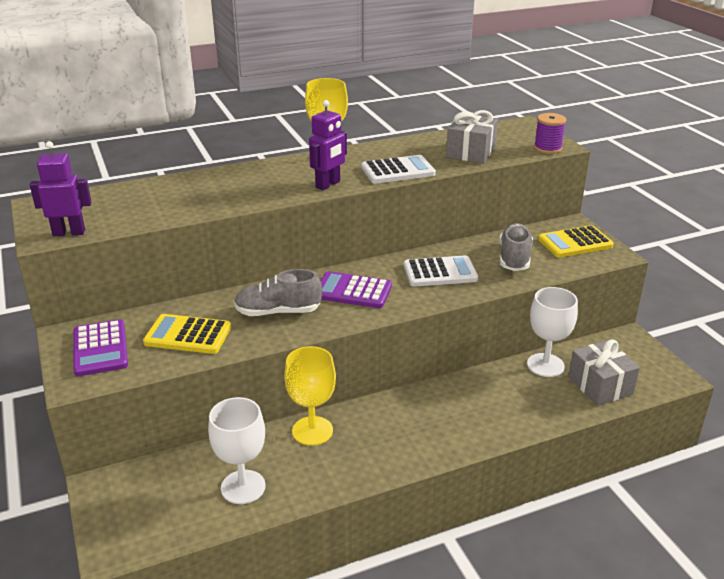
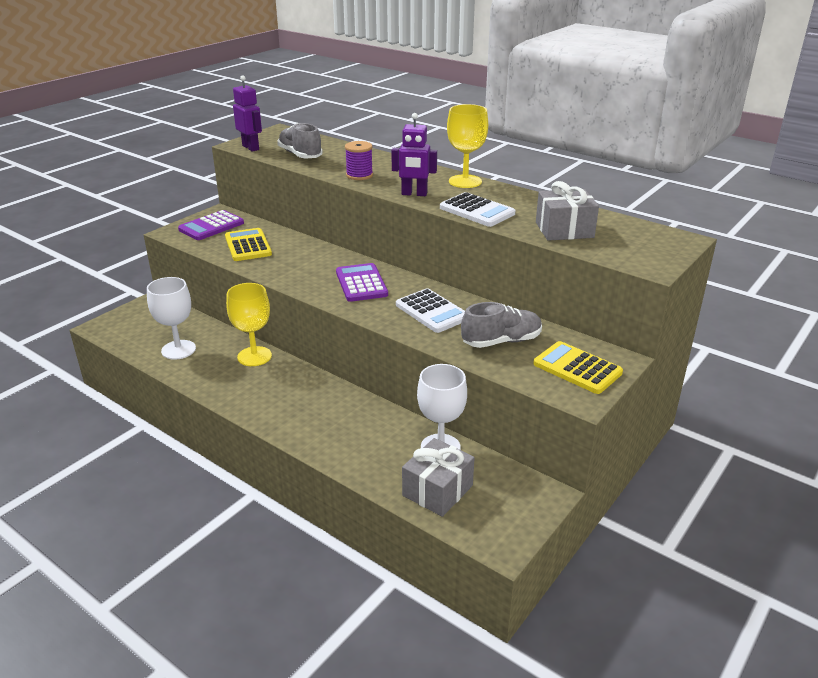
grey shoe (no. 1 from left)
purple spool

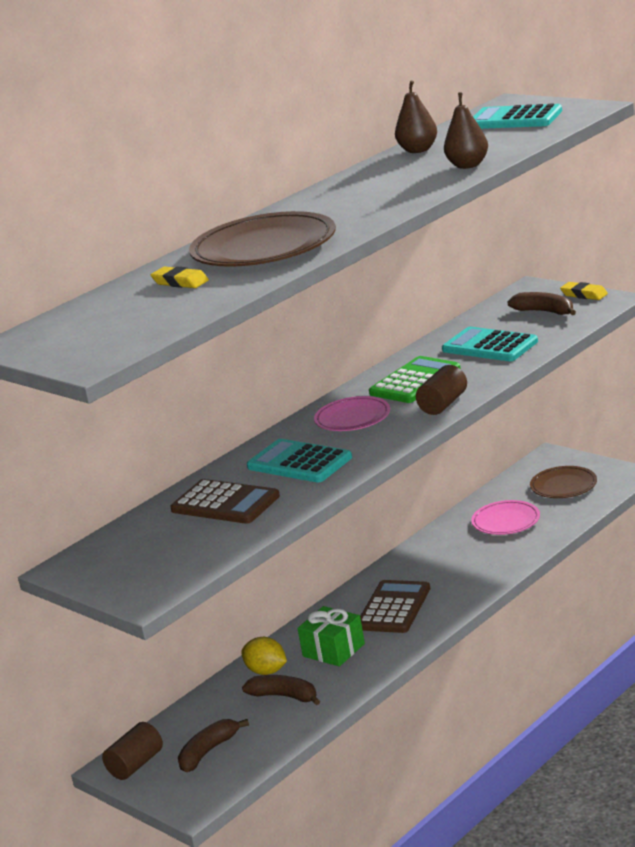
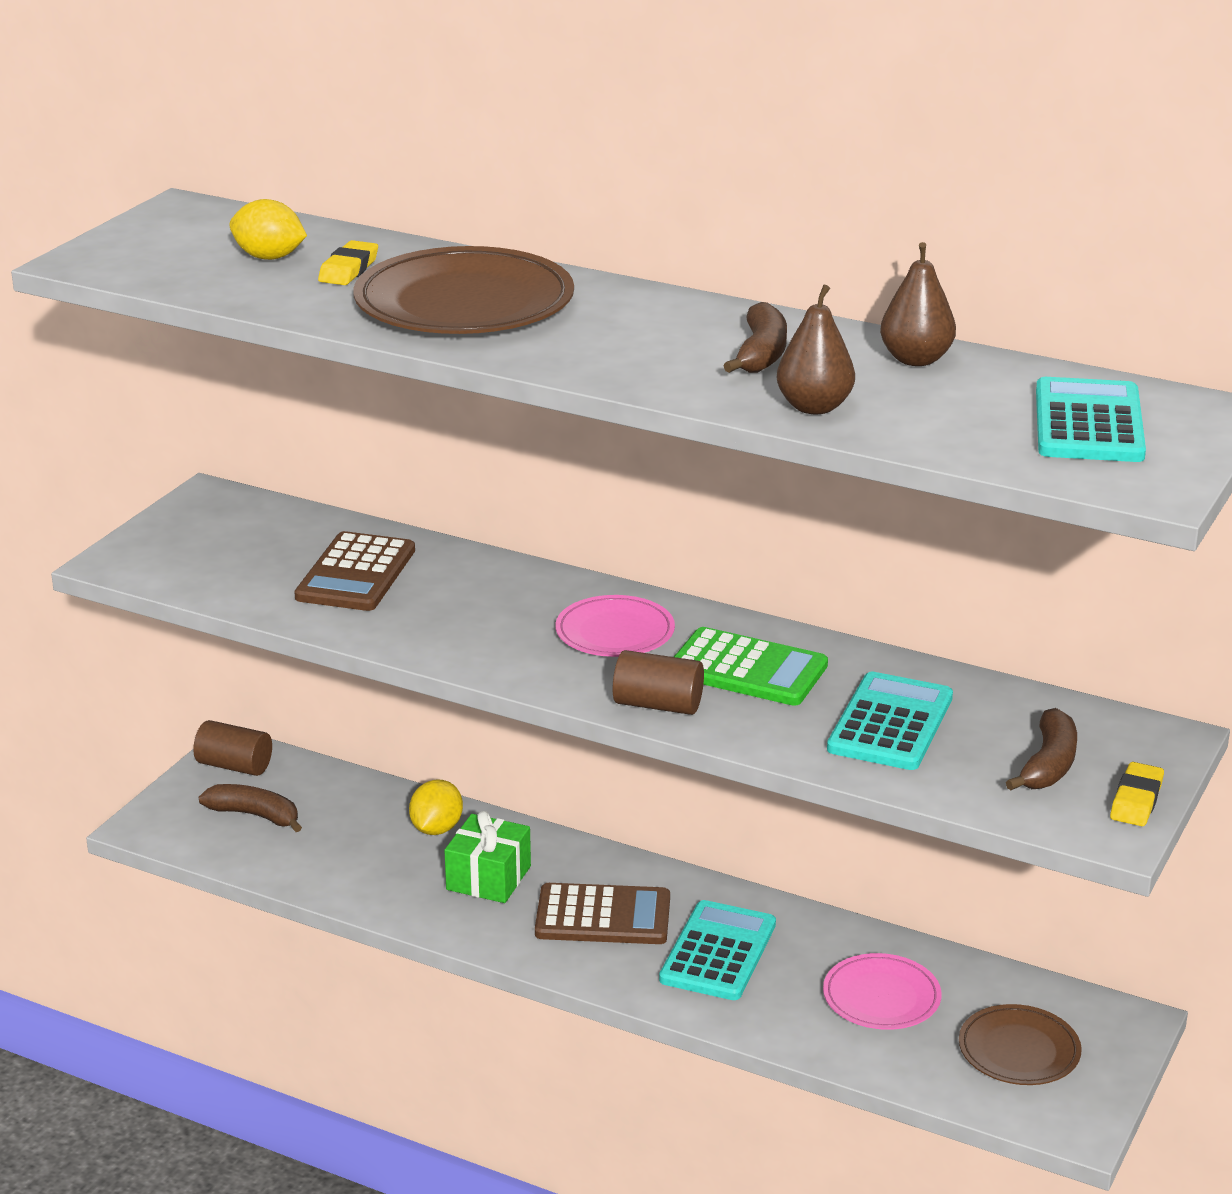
yellow lemon (no. 1 from left)
brown banana (no. 2 from left)
turquoise calculator (no. 1 from left)

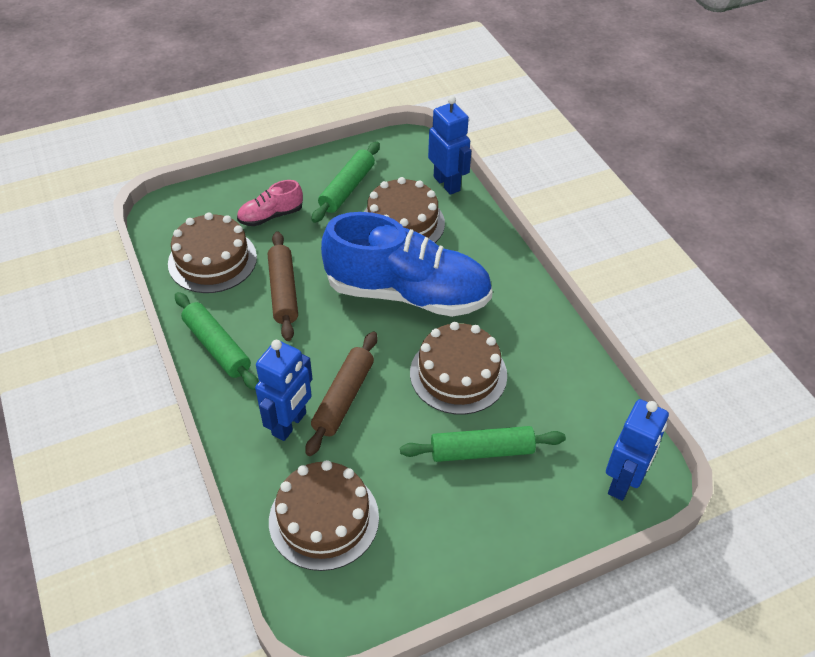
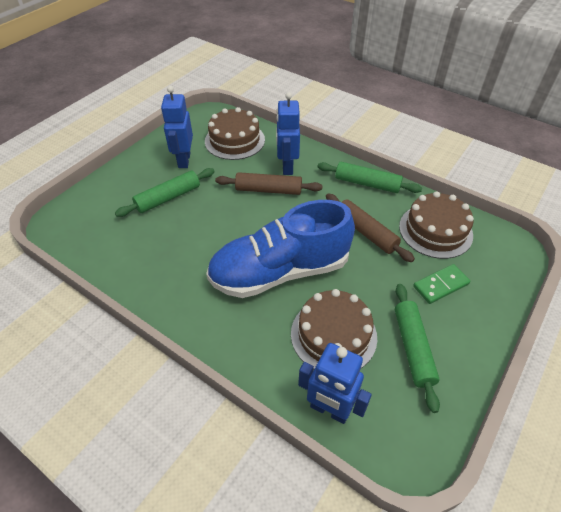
brown cake (no. 4 from left in the first image)
blue robot (no. 1 from left)
green domino
brown rolling pin (no. 1 from left)

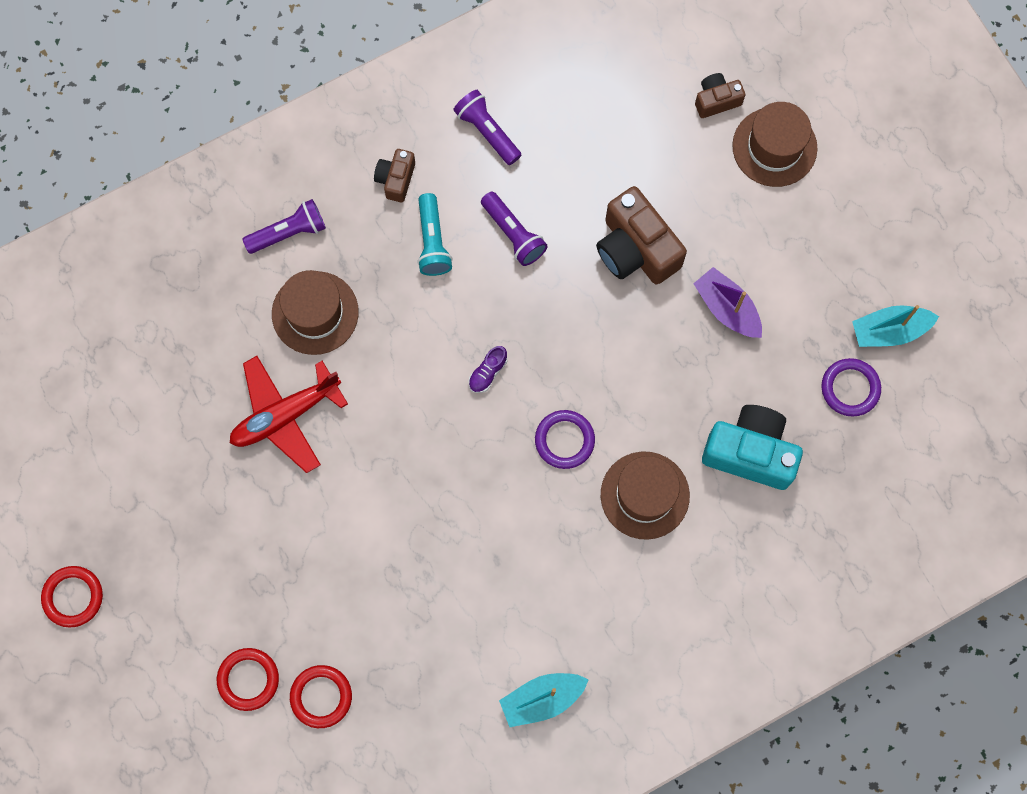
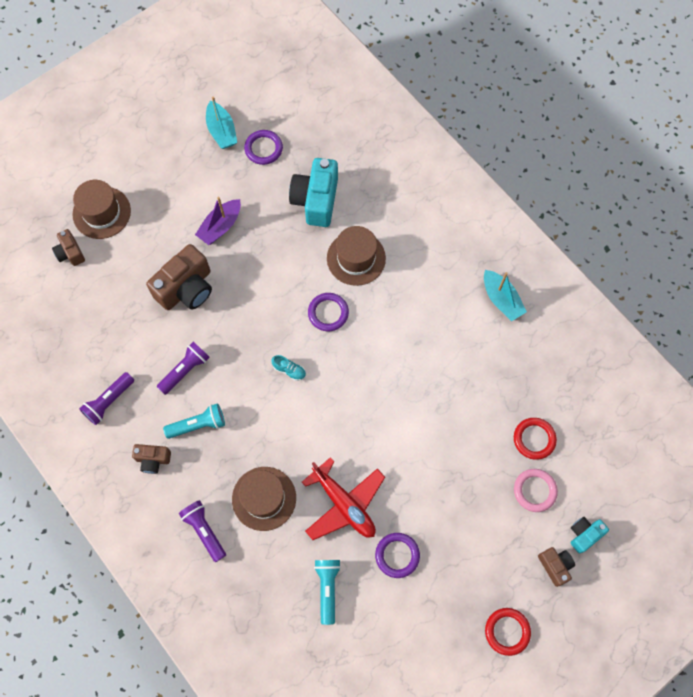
turquoise flashlight (no. 2 from left)
purple ring (no. 3 from left)
brown camera (no. 4 from left)
turquoise camera (no. 2 from left)
pink ring
turquoise shoe

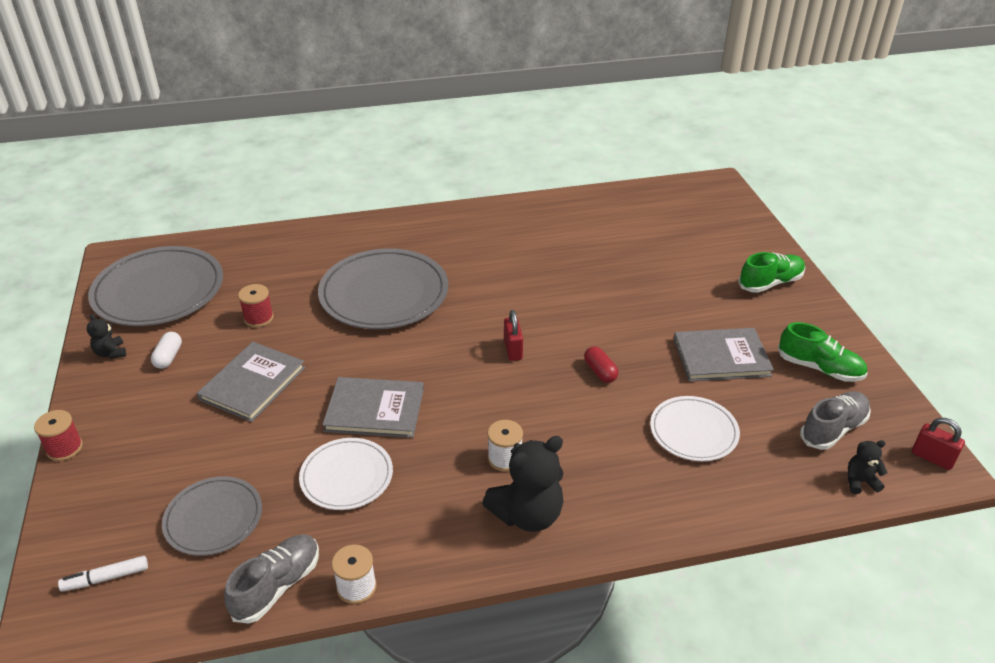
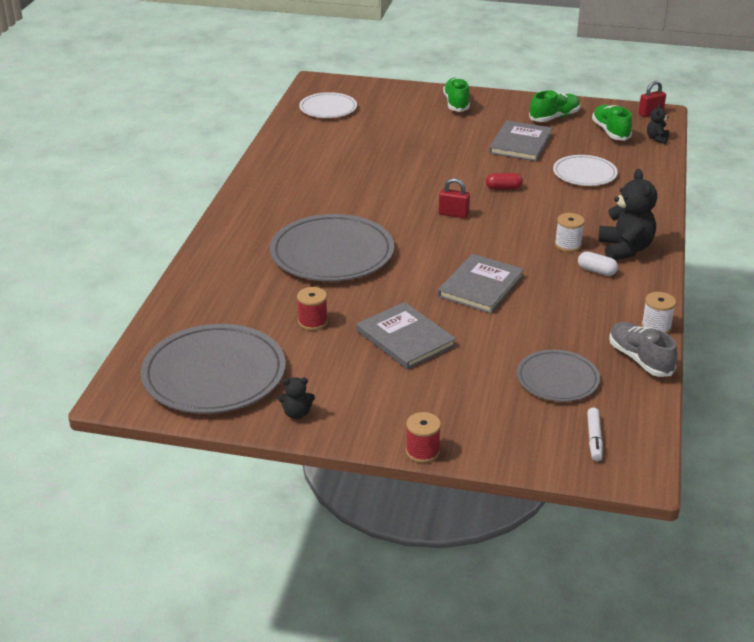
white capsule
white plate (no. 1 from left)
green shoe (no. 3 from left)

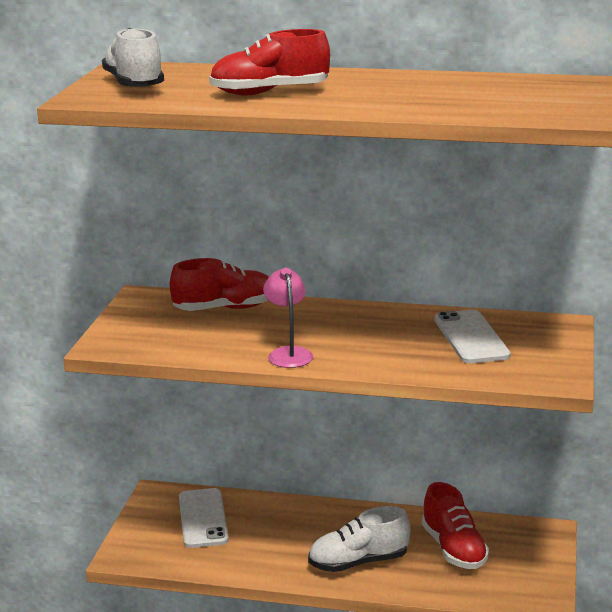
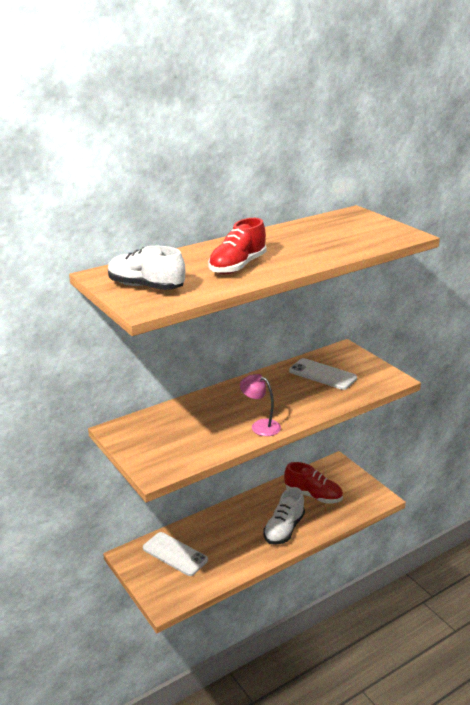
red shoe (no. 1 from left in the first image)

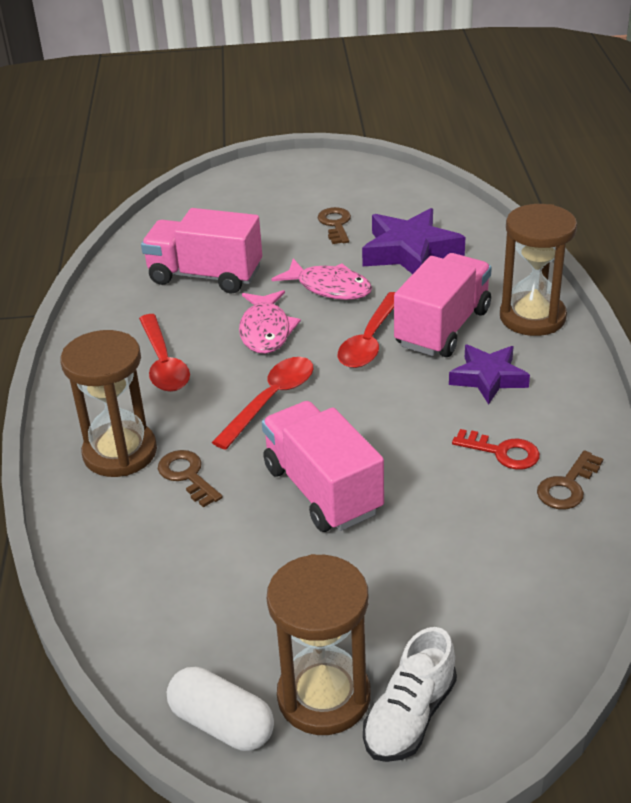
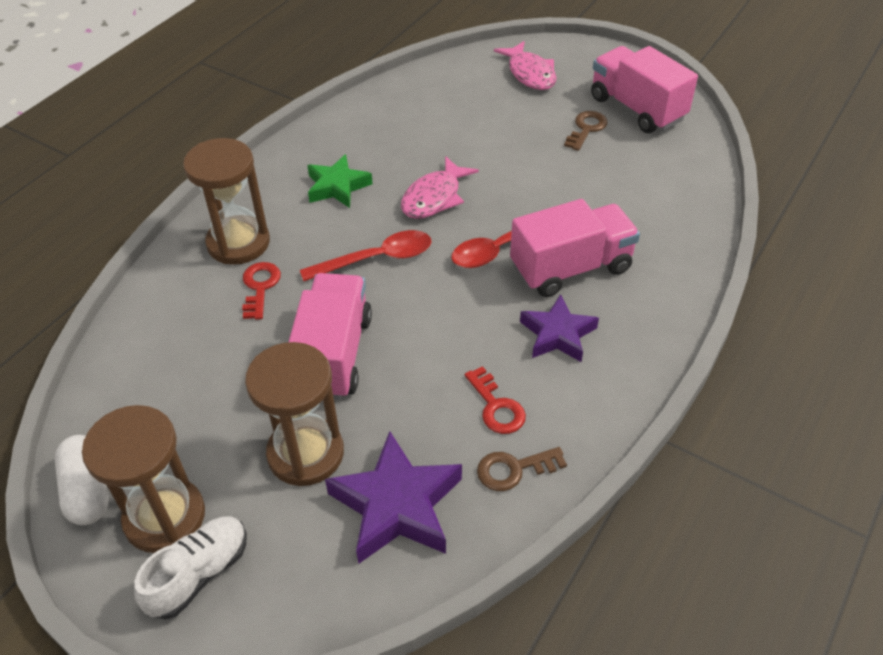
pink truck (no. 3 from left)
pink fish (no. 2 from left)
purple star (no. 1 from left)
brown hourglass (no. 3 from left)
green star
red key (no. 1 from left)
white shoe

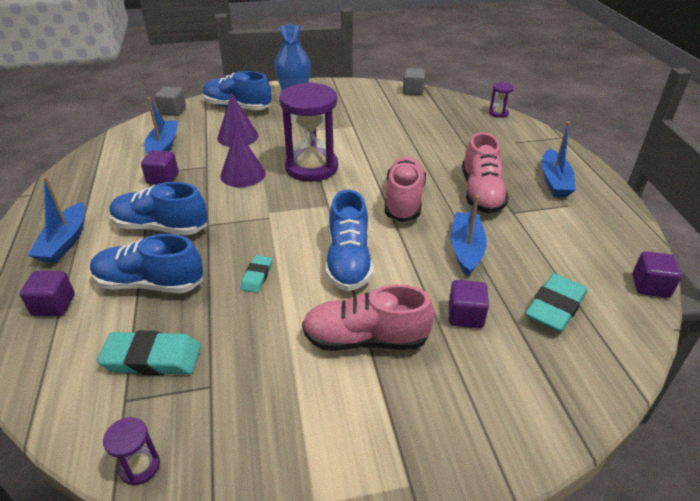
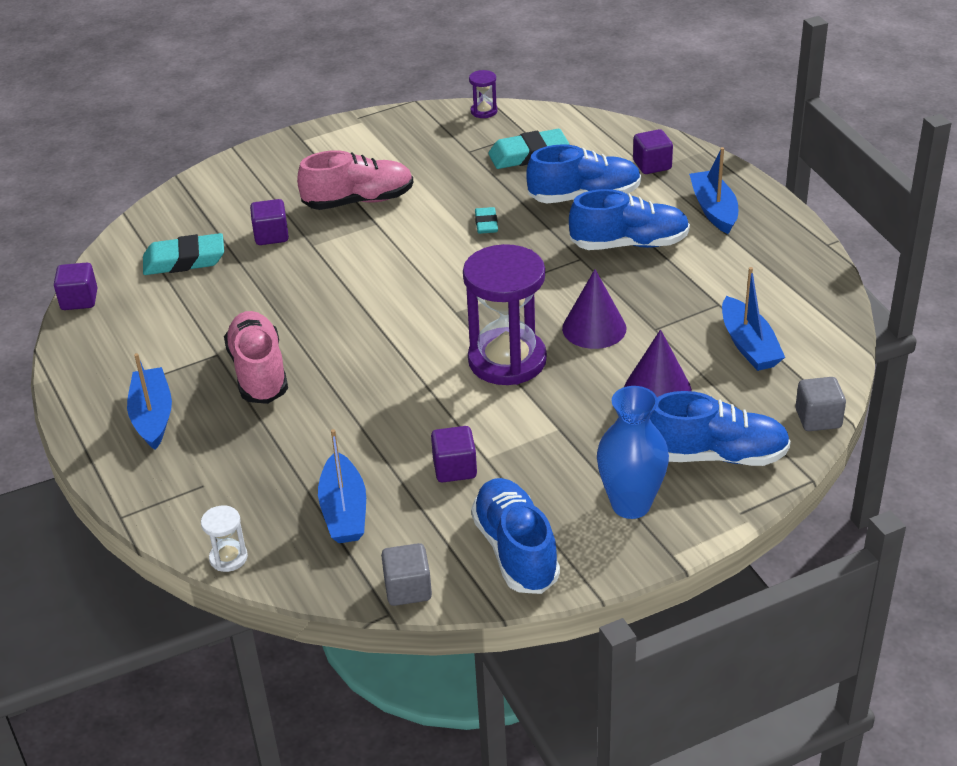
pink shoe (no. 2 from left in the first image)
purple cube (no. 3 from left)
blue shoe (no. 1 from left)
blue boat (no. 2 from left)
white hourglass
turquoise eraser (no. 1 from left)

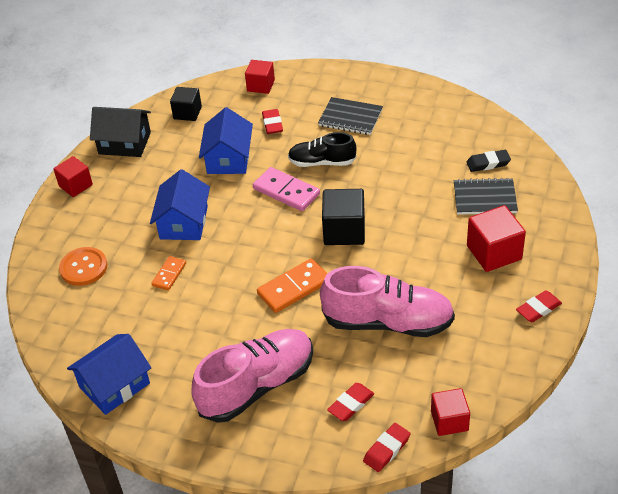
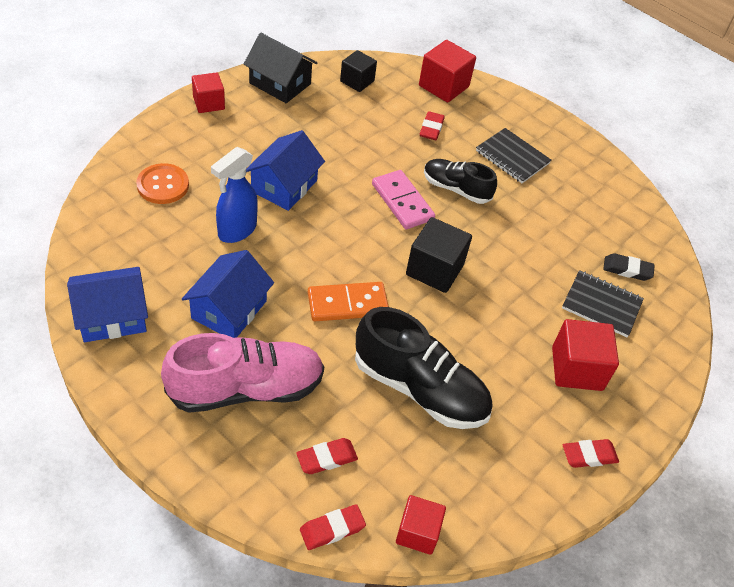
blue house (no. 2 from left)
blue spray bottle
black shoe (no. 1 from left)
red cube (no. 3 from left)

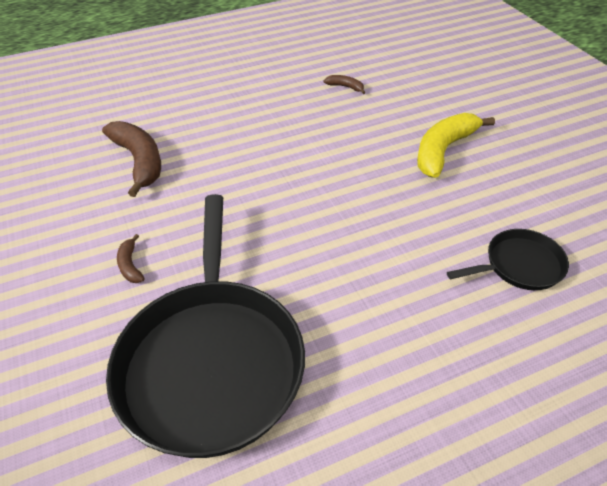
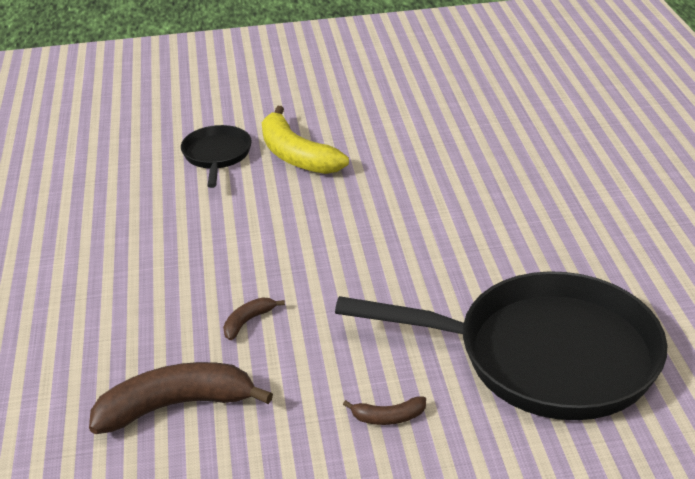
brown banana (no. 2 from left)
black pan (no. 1 from left)

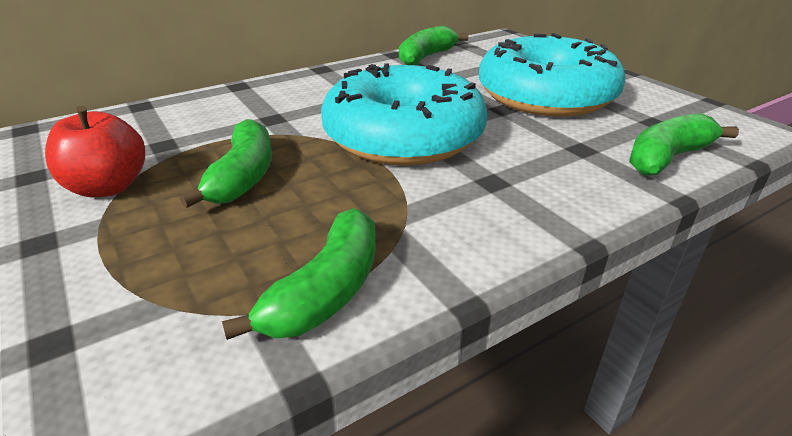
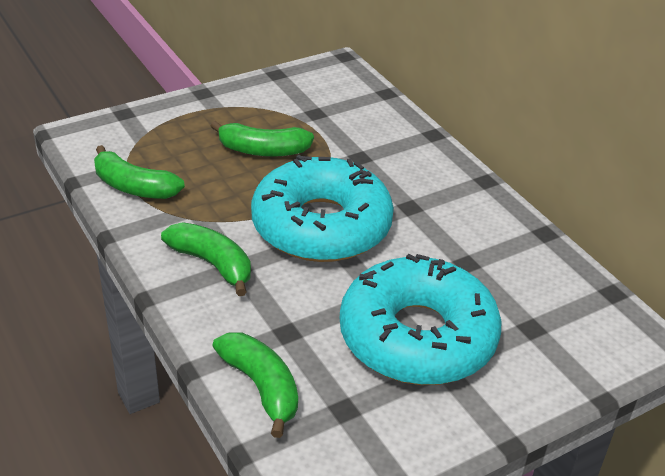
red apple
green banana (no. 2 from left)

